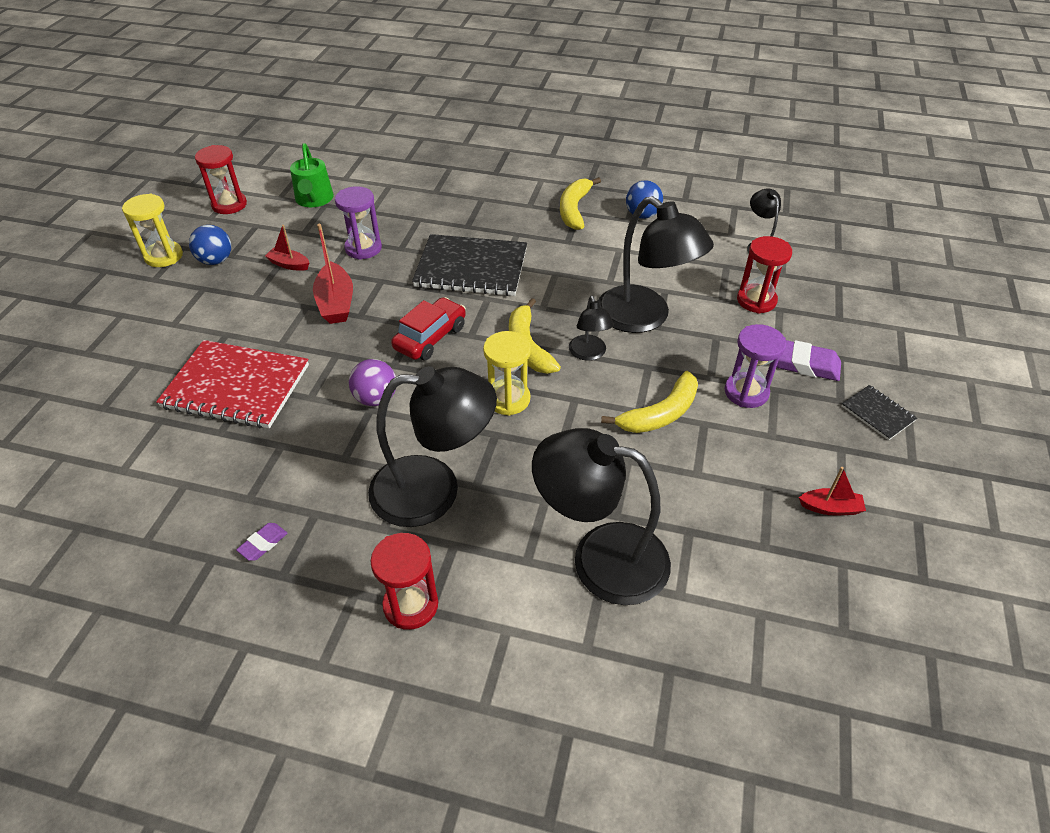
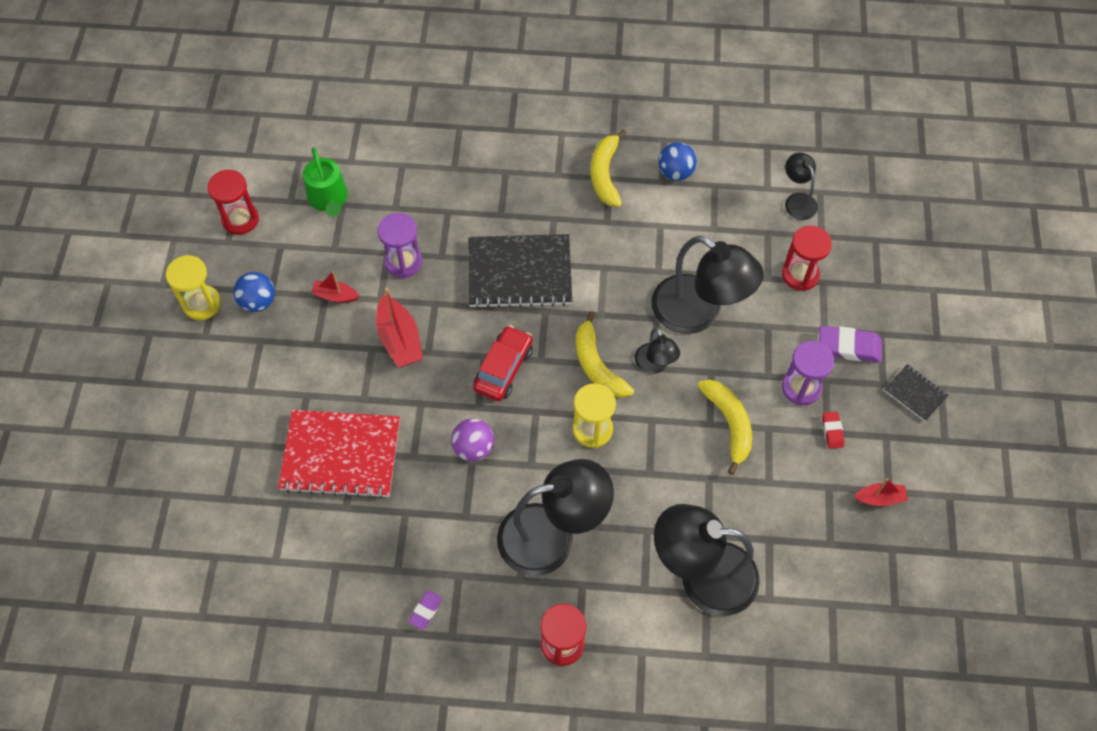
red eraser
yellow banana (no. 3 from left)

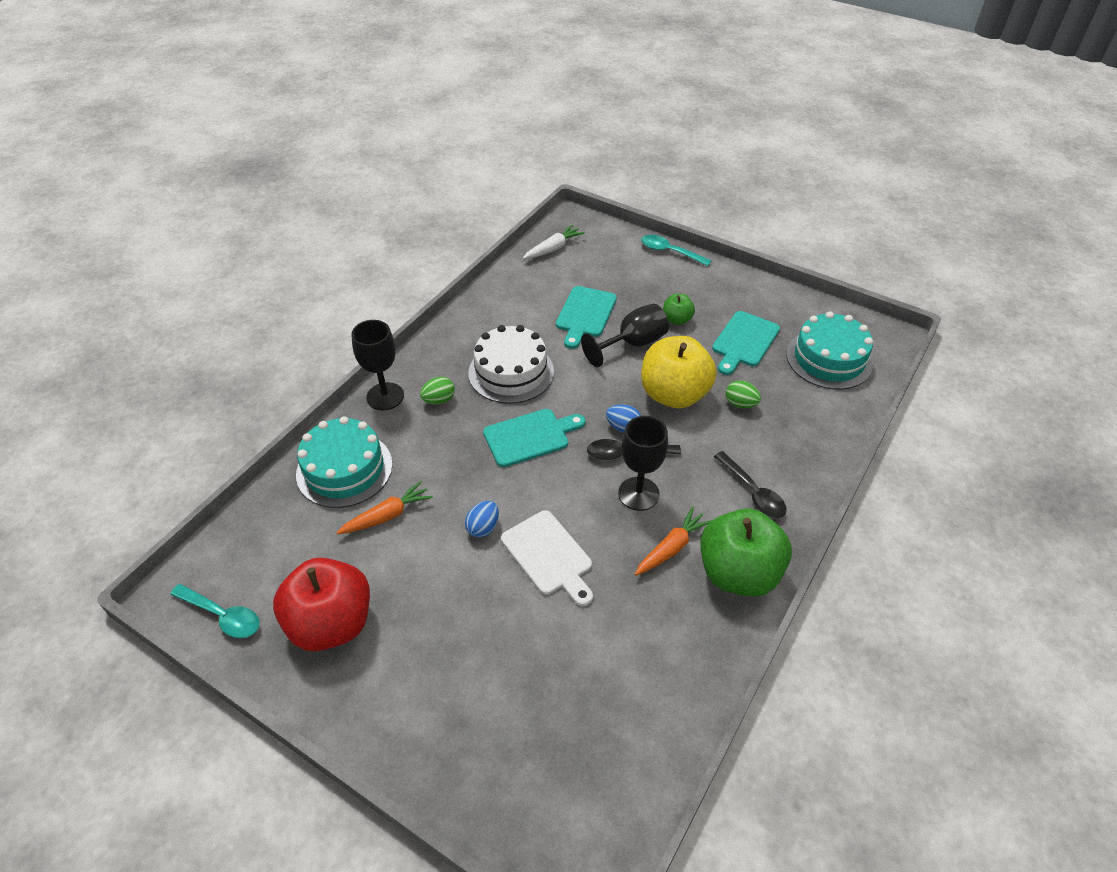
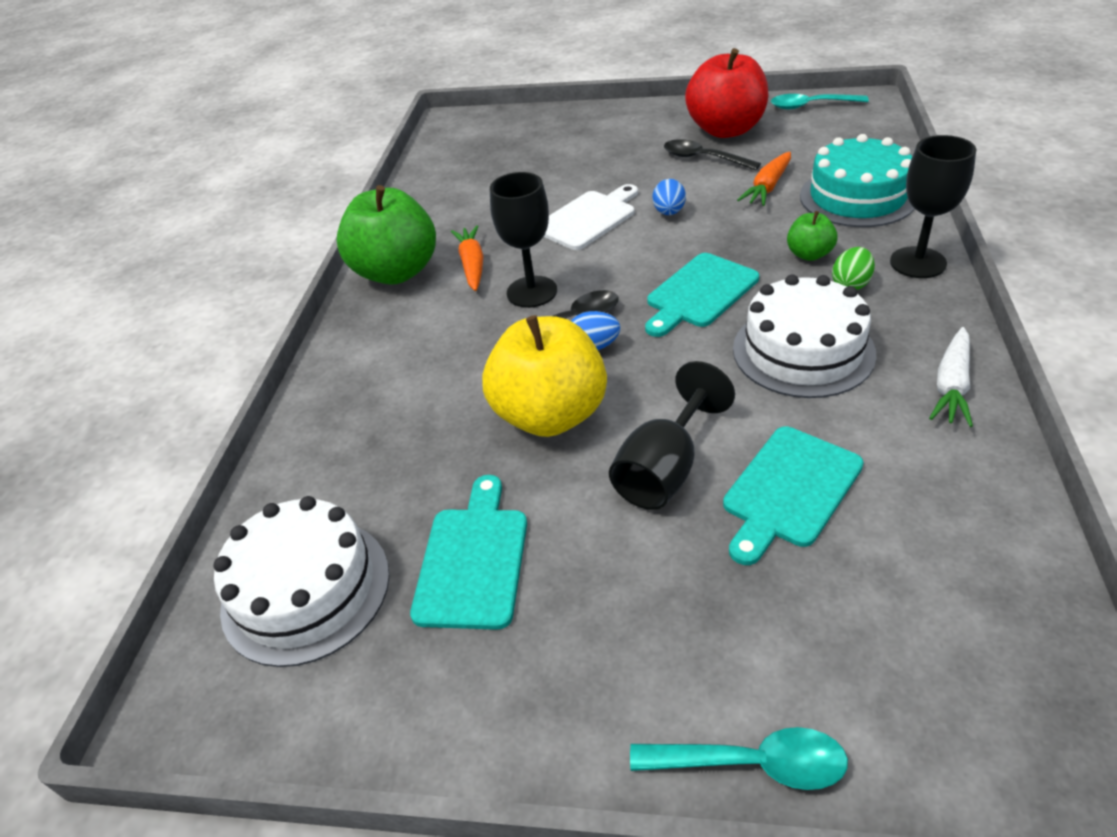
green egg (no. 2 from left in the first image)
white carrot
green apple (no. 2 from left)
black spoon (no. 2 from left)
white cake (no. 1 from left)
white cutting board
turquoise cutting board (no. 3 from left)
orange carrot (no. 1 from left)

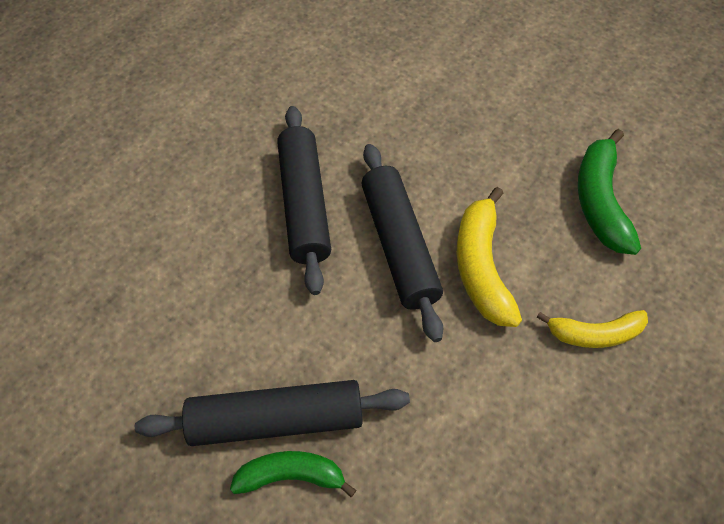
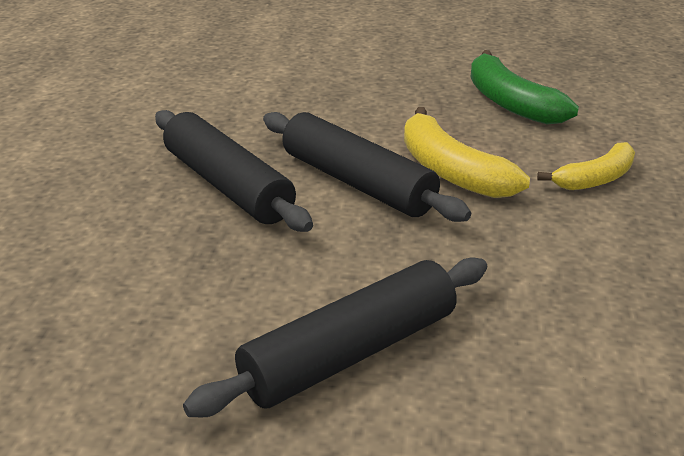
green banana (no. 1 from left in the first image)

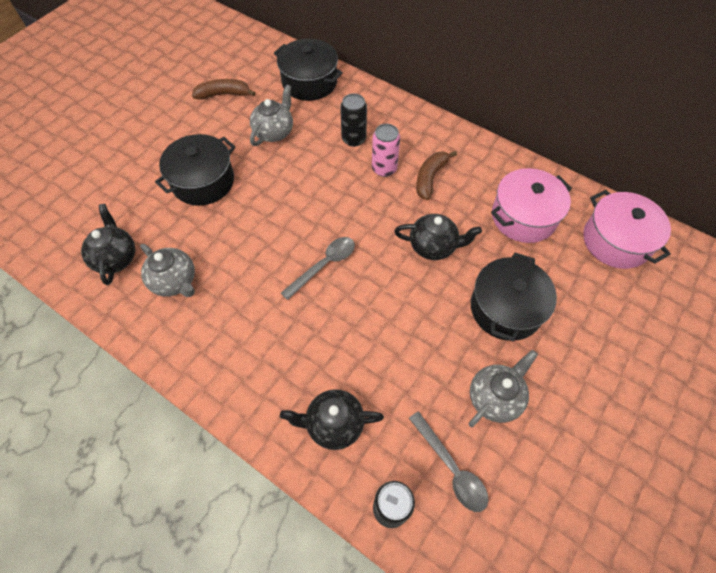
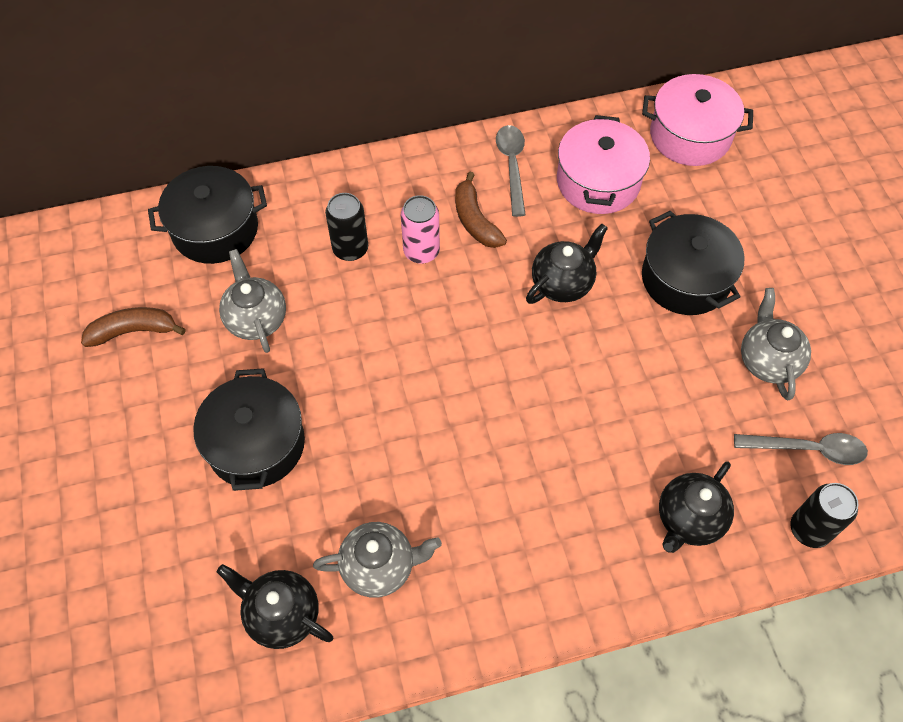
grey spoon (no. 1 from left)
brown banana (no. 1 from left)

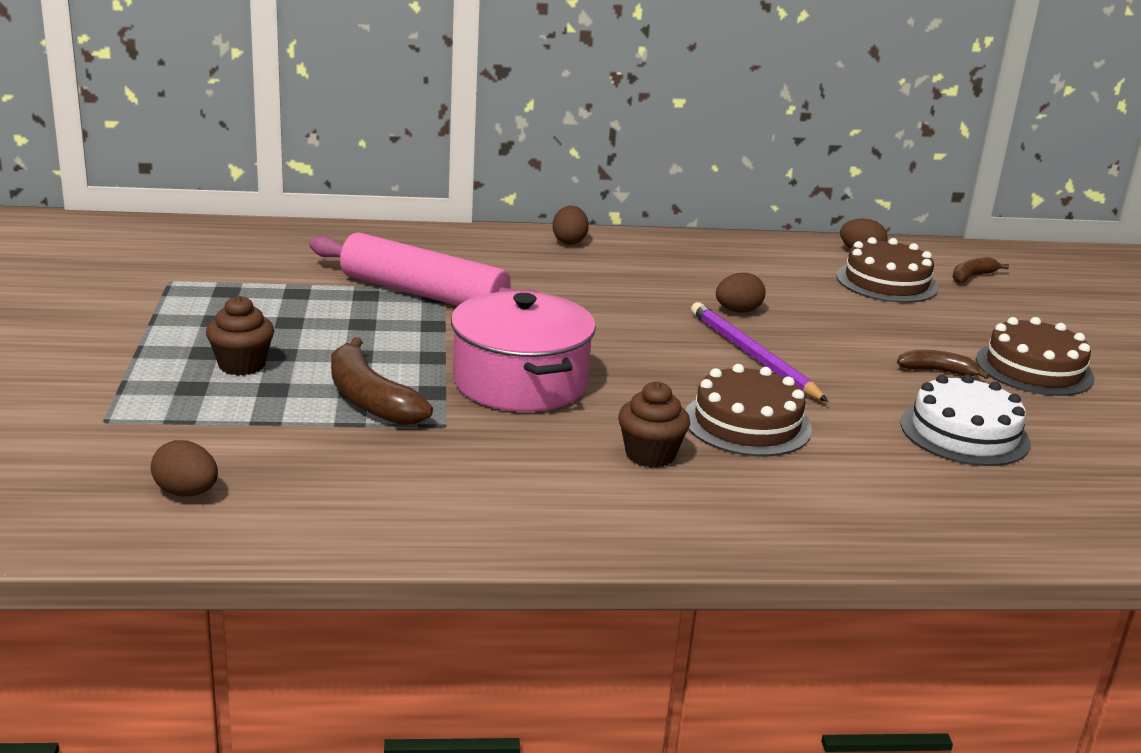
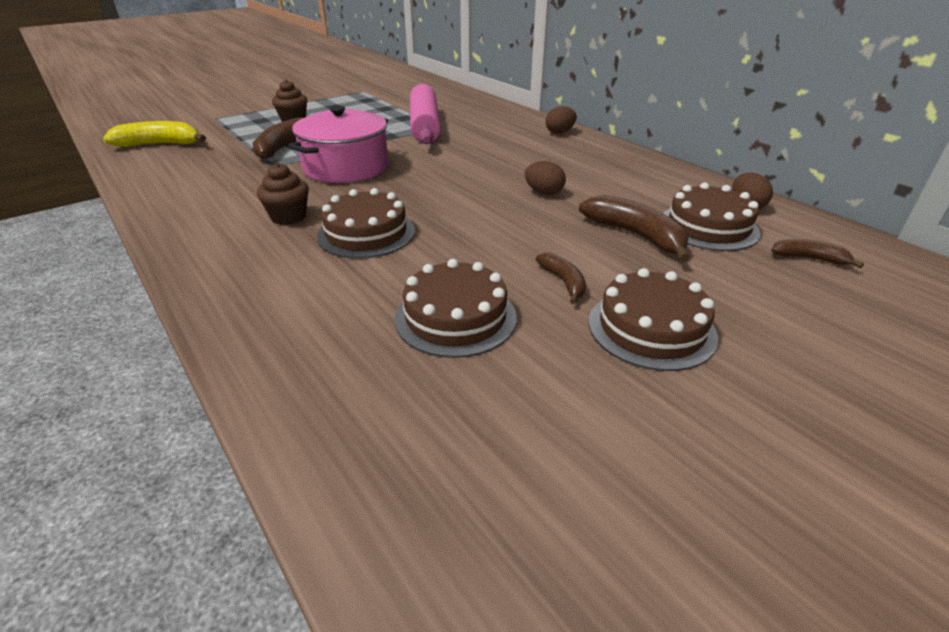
purple pencil
brown banana (no. 3 from left)
yellow banana
brown cake (no. 2 from left)

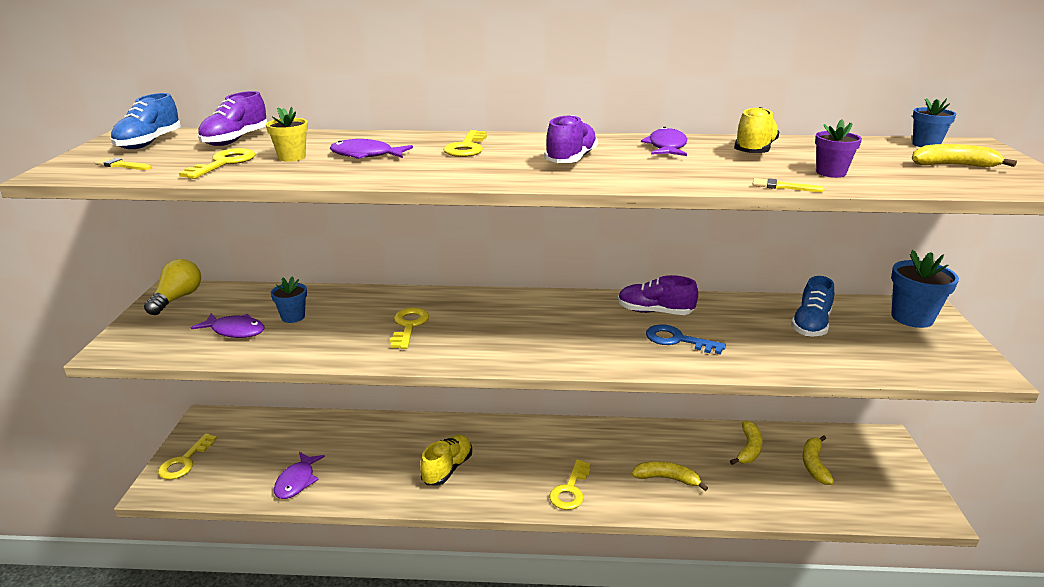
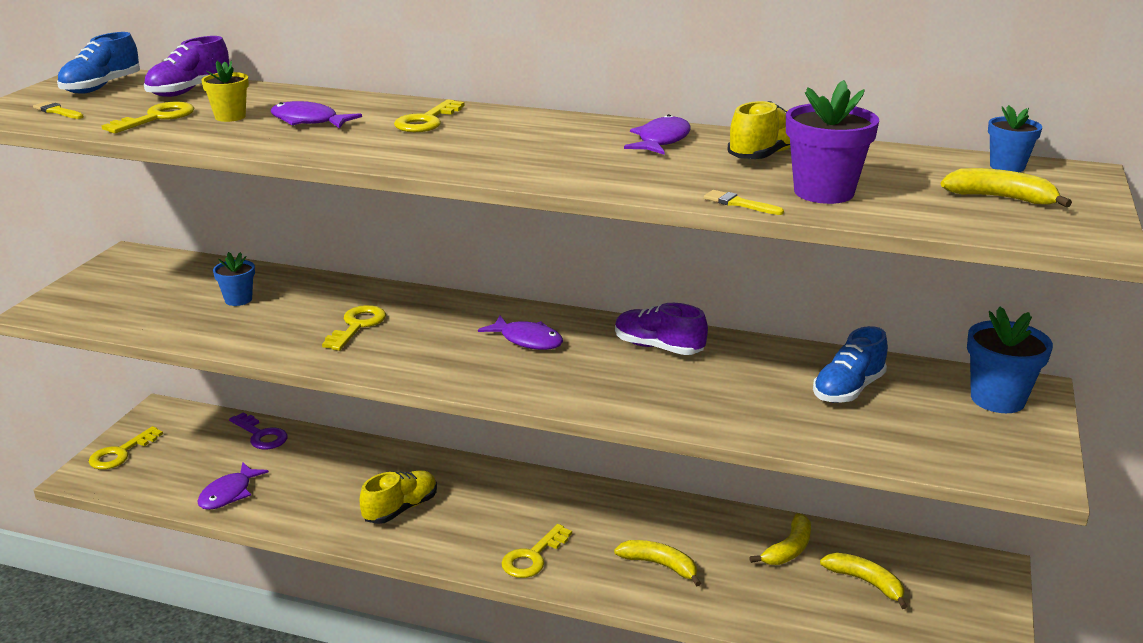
yellow light bulb
purple shoe (no. 2 from left in the first image)
blue key
purple key
purple fish (no. 3 from left)
yellow banana (no. 3 from left)
purple flower pot

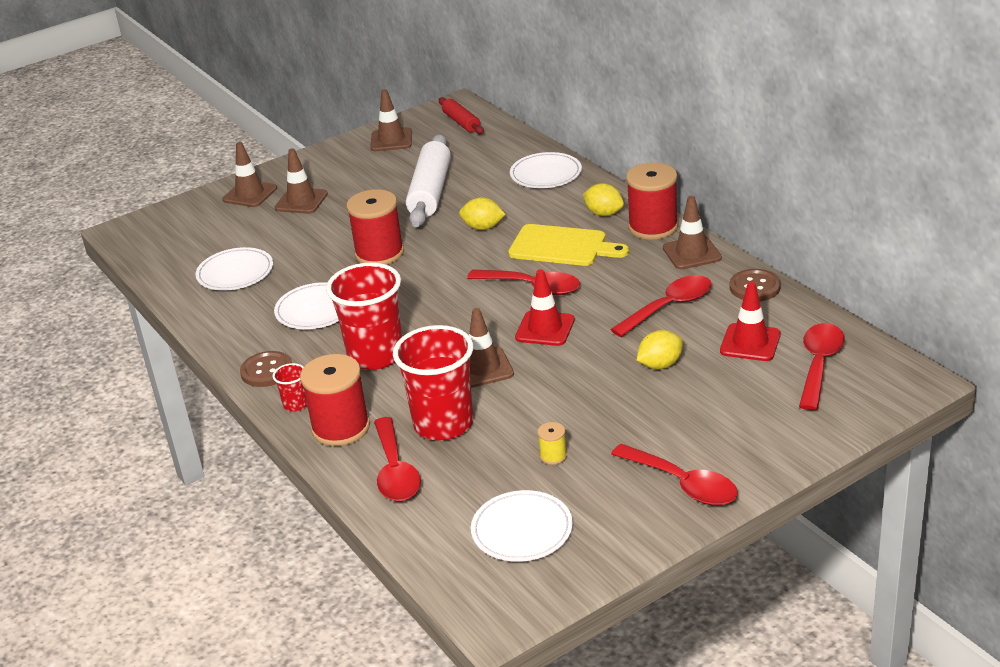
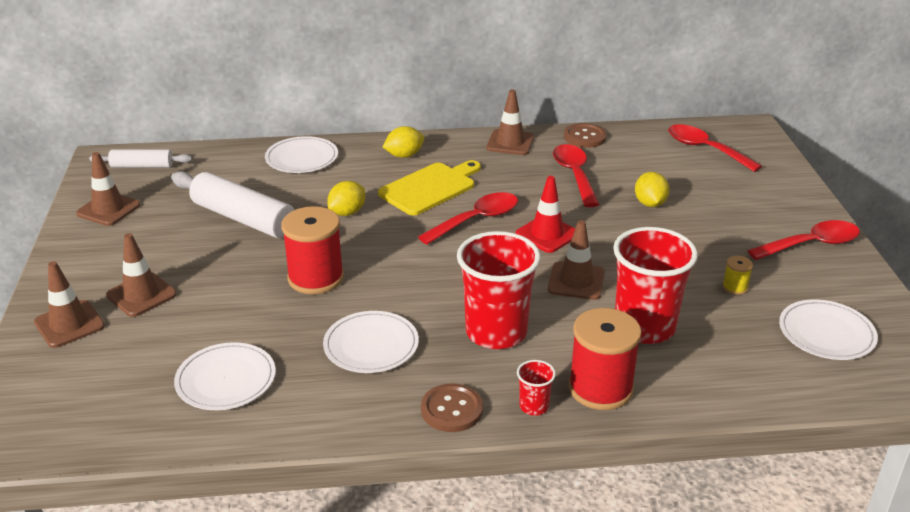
red spoon (no. 1 from left in the first image)
red spool (no. 3 from left in the first image)
red traffic cone (no. 2 from left in the first image)
white rolling pin (no. 1 from left)

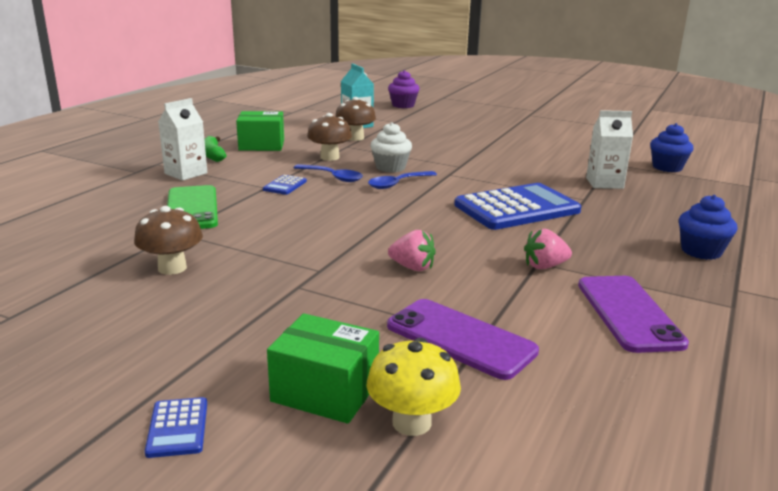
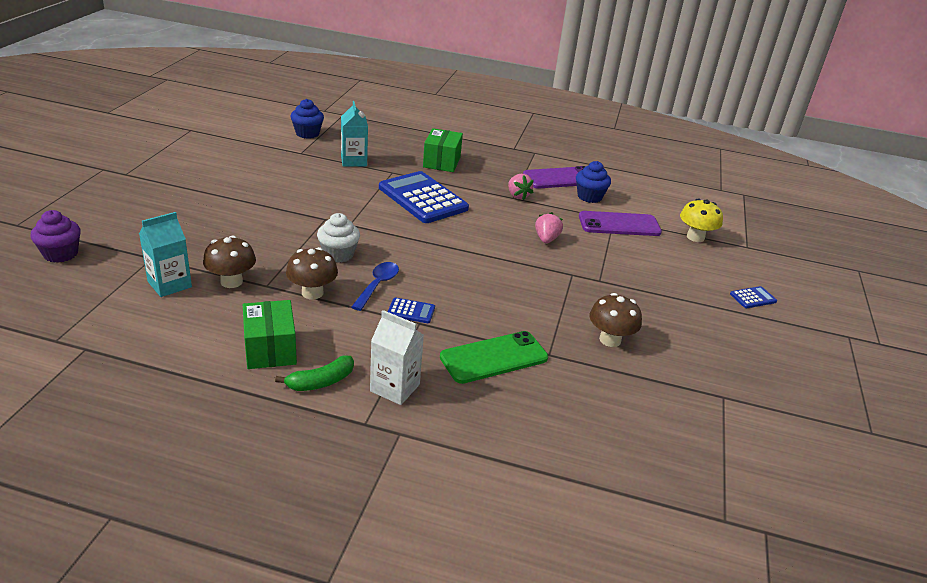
blue spoon (no. 2 from left in the first image)
green box (no. 2 from left)
blue cupcake (no. 2 from left)
turquoise carton (no. 2 from left)
purple phone (no. 2 from left)

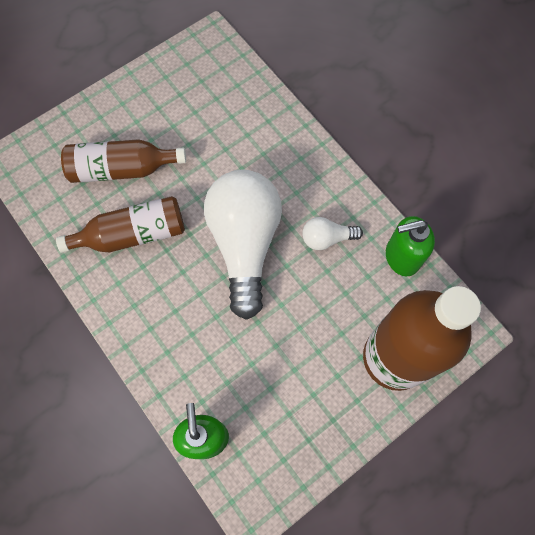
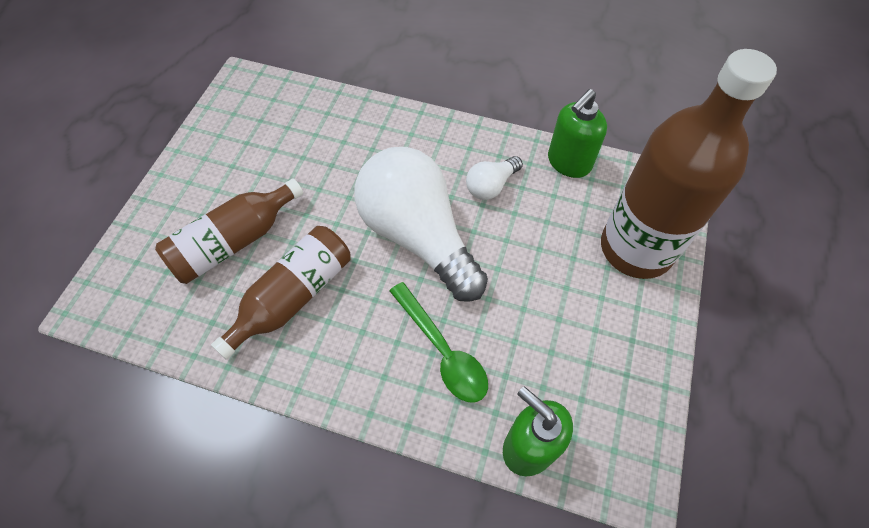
green spoon

